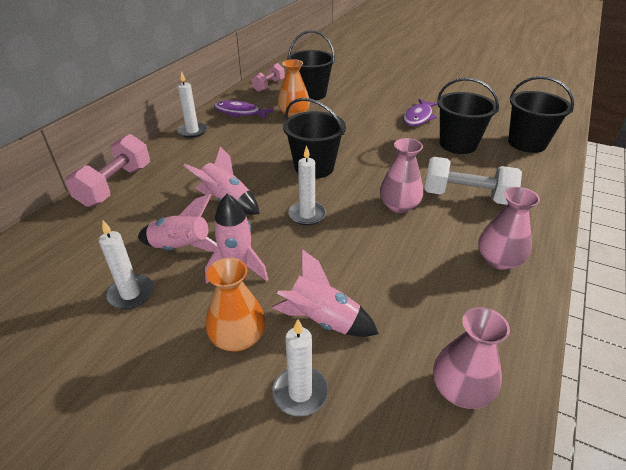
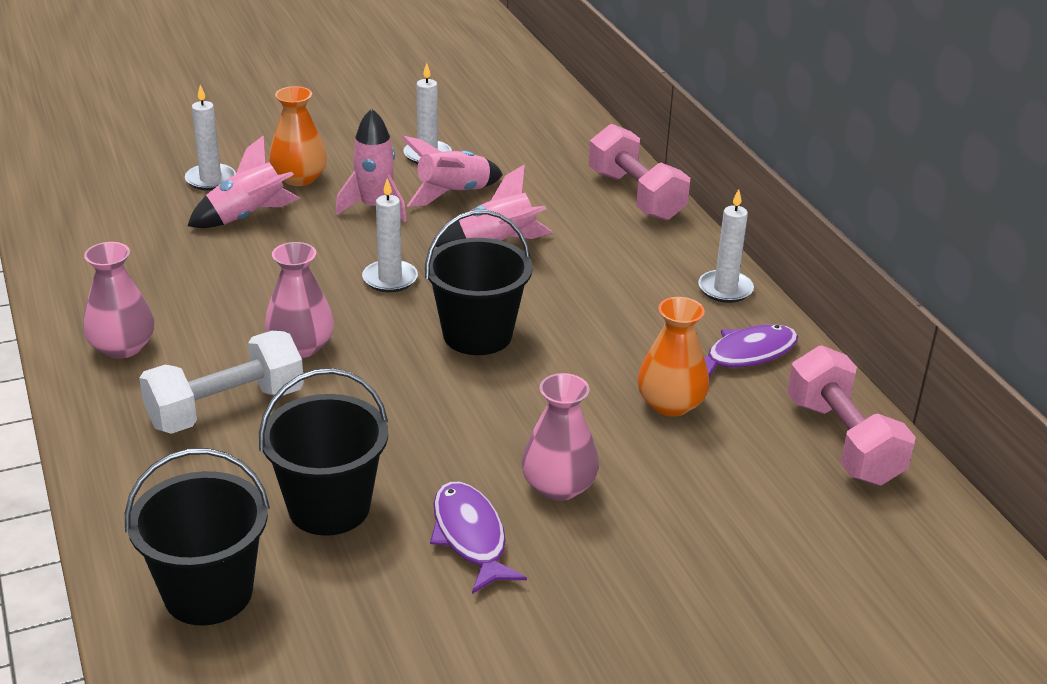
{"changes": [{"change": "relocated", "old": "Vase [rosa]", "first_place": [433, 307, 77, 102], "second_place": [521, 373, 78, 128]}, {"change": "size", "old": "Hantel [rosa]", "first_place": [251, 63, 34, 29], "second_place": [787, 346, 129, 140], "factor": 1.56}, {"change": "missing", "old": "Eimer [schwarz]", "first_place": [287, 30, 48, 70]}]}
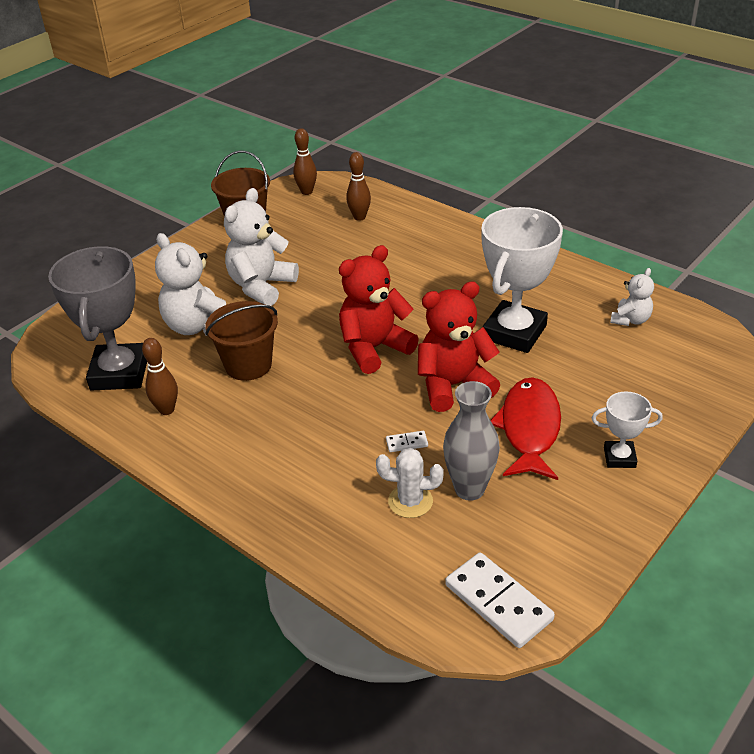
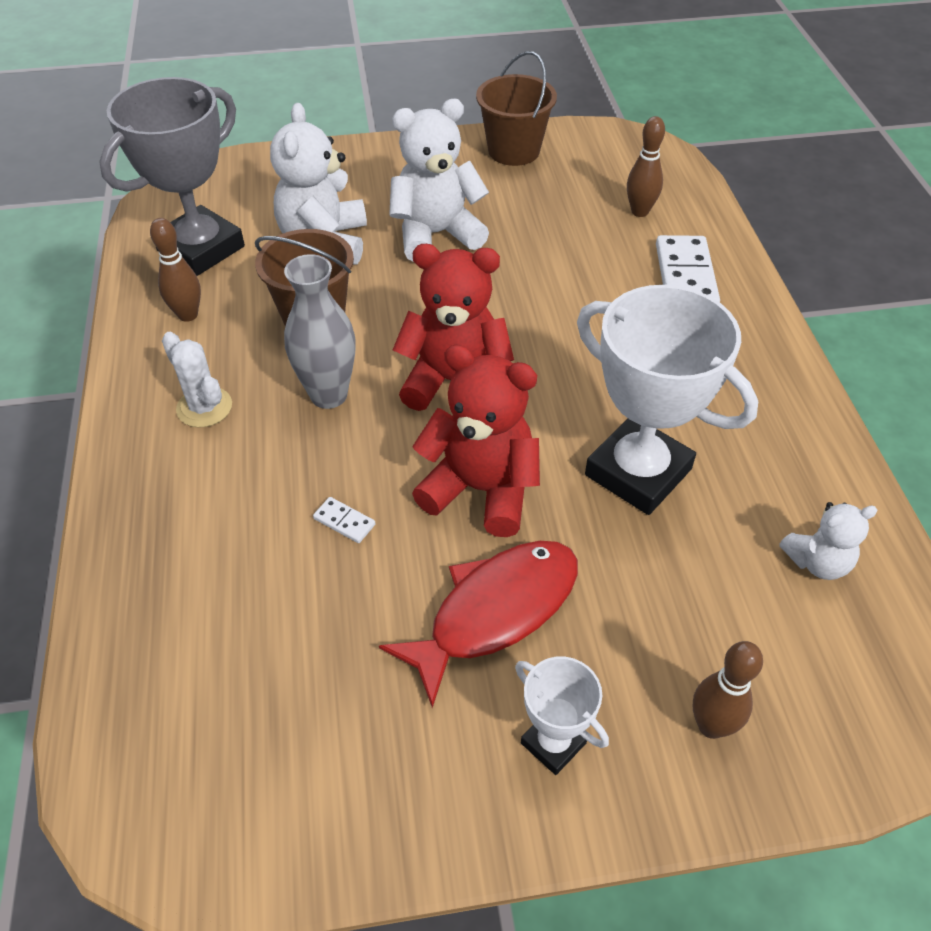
{"changes": [{"change": "relocated", "old": "Kaktus [weiß]", "first_place": [376, 448, 68, 70], "second_place": [162, 332, 70, 96]}, {"change": "relocated", "old": "Vase [grau]", "first_place": [443, 381, 57, 120], "second_place": [284, 254, 72, 155]}, {"change": "spun", "old": "Pokal [weiß]", "first_place": [481, 207, 82, 146], "second_place": [577, 285, 181, 230], "degrees": 60}, {"change": "relocated", "old": "Dominostein [weiß]", "first_place": [445, 552, 110, 96], "second_place": [656, 235, 64, 67]}, {"change": "relocated", "old": "Bowlingkegel [braun]", "first_place": [293, 128, 24, 67], "second_place": [693, 641, 70, 98]}]}
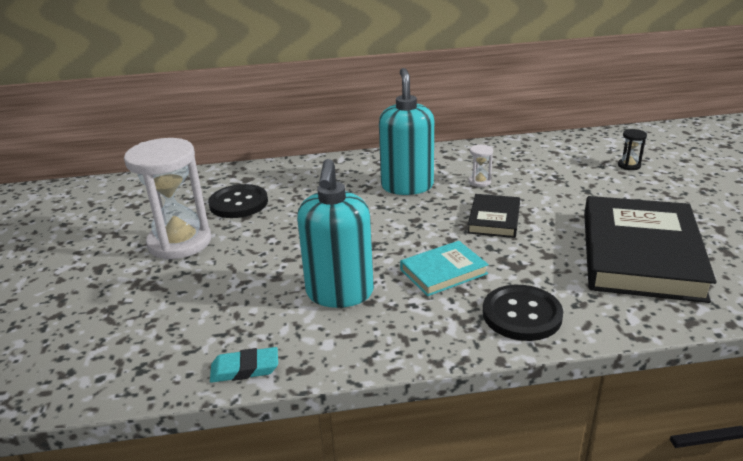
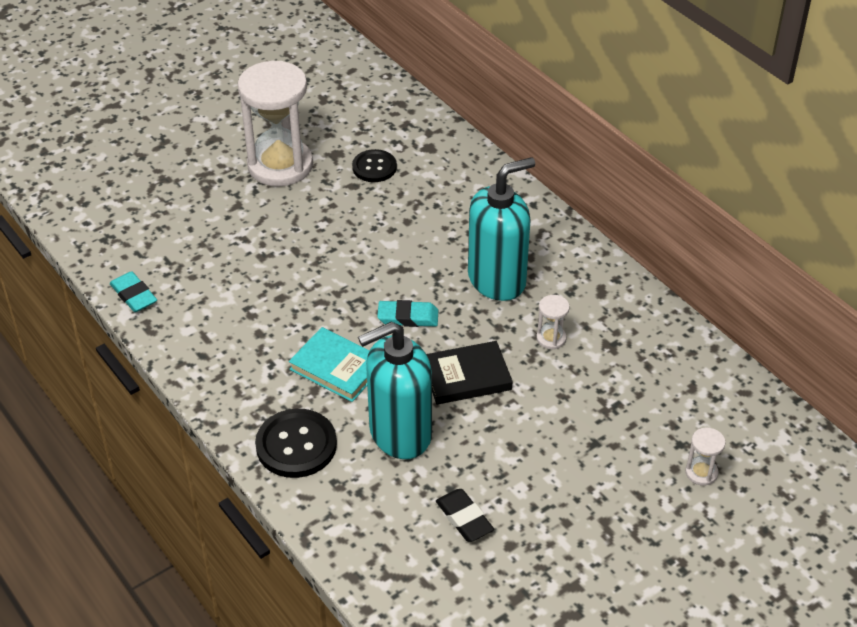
{"changes": [{"change": "size", "old": "Knopf [schwarz]", "first_place": [208, 184, 60, 34], "second_place": [352, 149, 45, 33], "factor": 0.66}, {"change": "relocated", "old": "Seifenspender [türkis]", "first_place": [297, 159, 77, 149], "second_place": [358, 321, 74, 138]}, {"change": "appeared", "new": "Radiergummi [türkis]", "second_place": [377, 300, 61, 27]}, {"change": "exchanged", "old": "Buch [schwarz]", "new": "Radiergummi [schwarz]", "first_place": [584, 196, 132, 107], "second_place": [436, 489, 58, 53]}, {"change": "colour", "old": "Sanduhr [schwarz]", "new": "Sanduhr [weiß]", "first_place": [618, 129, 29, 41], "second_place": [685, 428, 40, 58]}]}
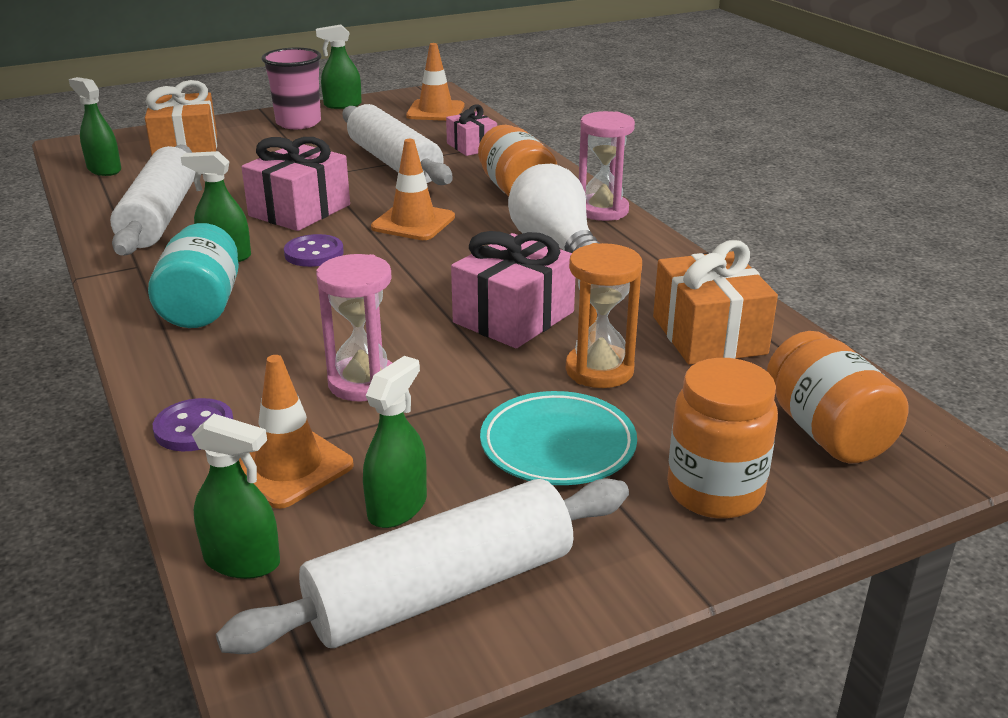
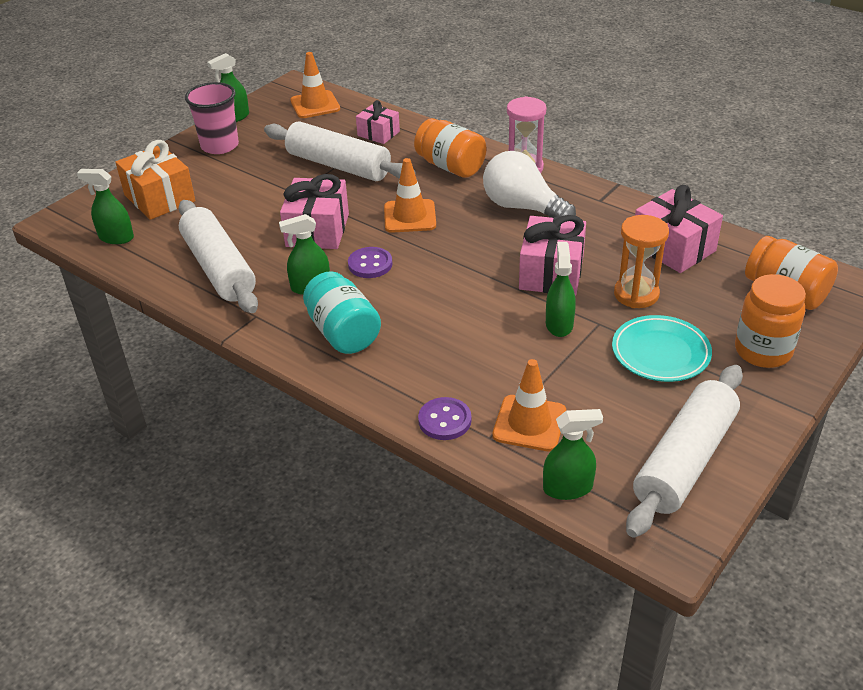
{"changes": [{"change": "relocated", "old": "Sprühflasche [grün]", "first_place": [363, 356, 64, 172], "second_place": [546, 242, 30, 95]}, {"change": "colour", "old": "Geschenk [orange]", "new": "Geschenk [rosa]", "first_place": [653, 240, 125, 124], "second_place": [635, 185, 88, 88]}, {"change": "missing", "old": "Sanduhr [rosa]", "first_place": [316, 254, 76, 148]}]}
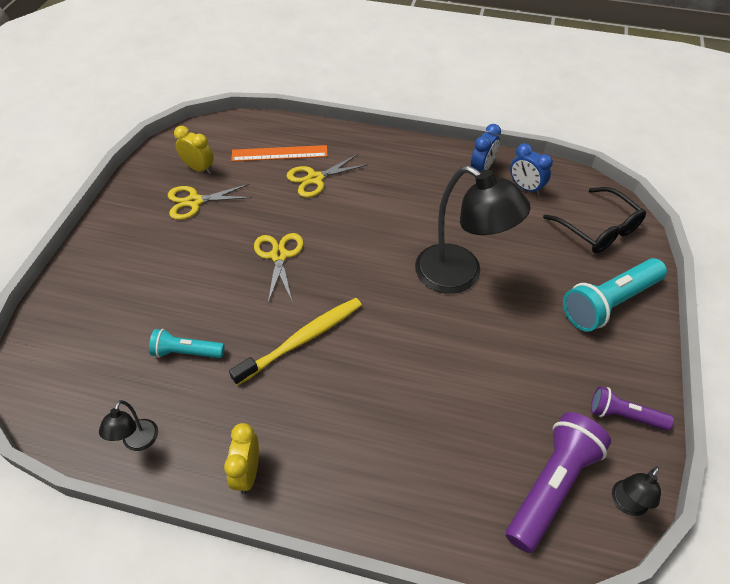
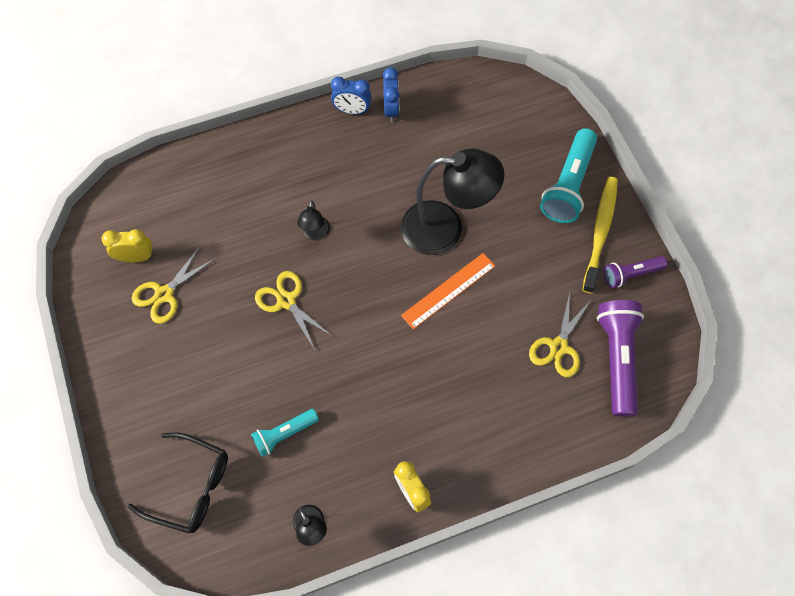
{"changes": [{"change": "relocated", "old": "Brille [schwarz]", "first_place": [543, 187, 103, 66], "second_place": [128, 432, 100, 101]}, {"change": "relocated", "old": "Lampe [schwarz]", "first_place": [612, 467, 49, 49], "second_place": [297, 200, 33, 41]}, {"change": "relocated", "old": "Wecker [blau]", "first_place": [510, 143, 43, 52], "second_place": [331, 77, 41, 37]}, {"change": "relocated", "old": "Lineal [orange]", "first_place": [231, 145, 97, 17], "second_place": [401, 253, 94, 76]}, {"change": "relocated", "old": "Schere [gelb]", "first_place": [287, 154, 80, 44], "second_place": [529, 292, 62, 85]}, {"change": "relocated", "old": "Zahnbürste [gelb]", "first_place": [229, 298, 133, 88], "second_place": [583, 177, 35, 116]}]}
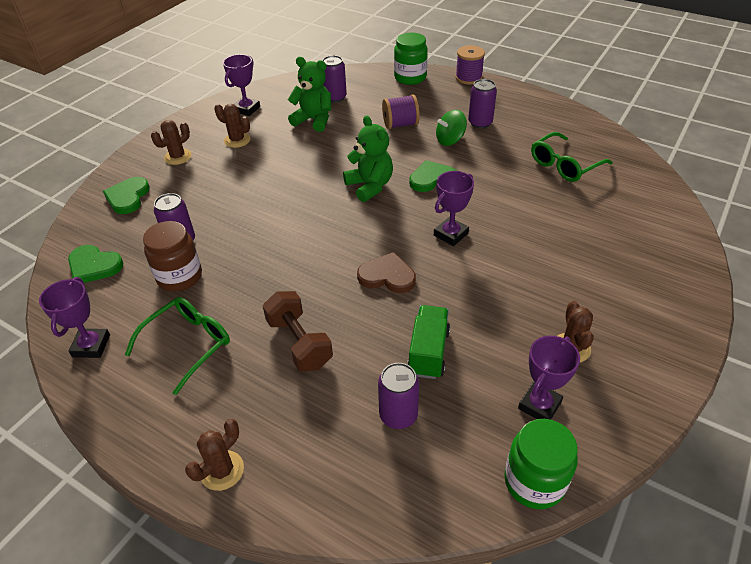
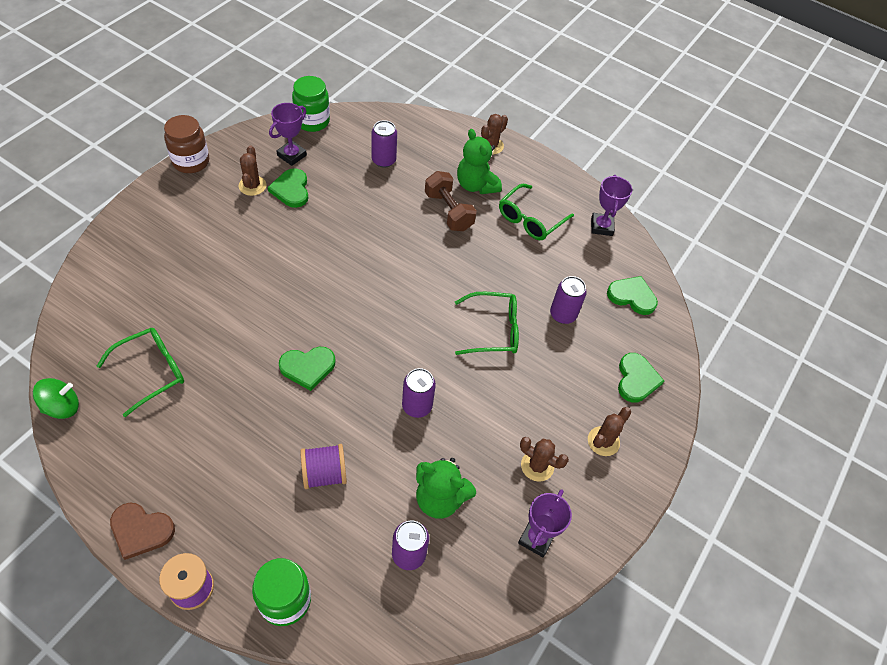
{"changes": [{"change": "relocated", "old": "Kreisel [grün]", "first_place": [436, 110, 31, 36], "second_place": [33, 378, 46, 41]}, {"change": "relocated", "old": "Herz [braun]", "first_place": [357, 252, 59, 41], "second_place": [110, 503, 65, 57]}, {"change": "relocated", "old": "Einmachglas [braun]", "first_place": [143, 221, 59, 71], "second_place": [164, 115, 45, 58]}, {"change": "appeared", "new": "Herz [grün]", "second_place": [268, 168, 40, 40]}, {"change": "relocated", "old": "Dose [lila]", "first_place": [468, 79, 29, 49], "second_place": [402, 368, 34, 50]}, {"change": "appeared", "new": "Brille [grün]", "second_place": [455, 292, 64, 63]}, {"change": "relocated", "old": "Teddybär [grün]", "first_place": [343, 115, 50, 87], "second_place": [457, 129, 45, 65]}, {"change": "missing", "old": "Lastwagen [grün]", "first_place": [407, 305, 43, 74]}, {"change": "missing", "old": "Pokal [lila]", "first_place": [434, 171, 40, 75]}]}
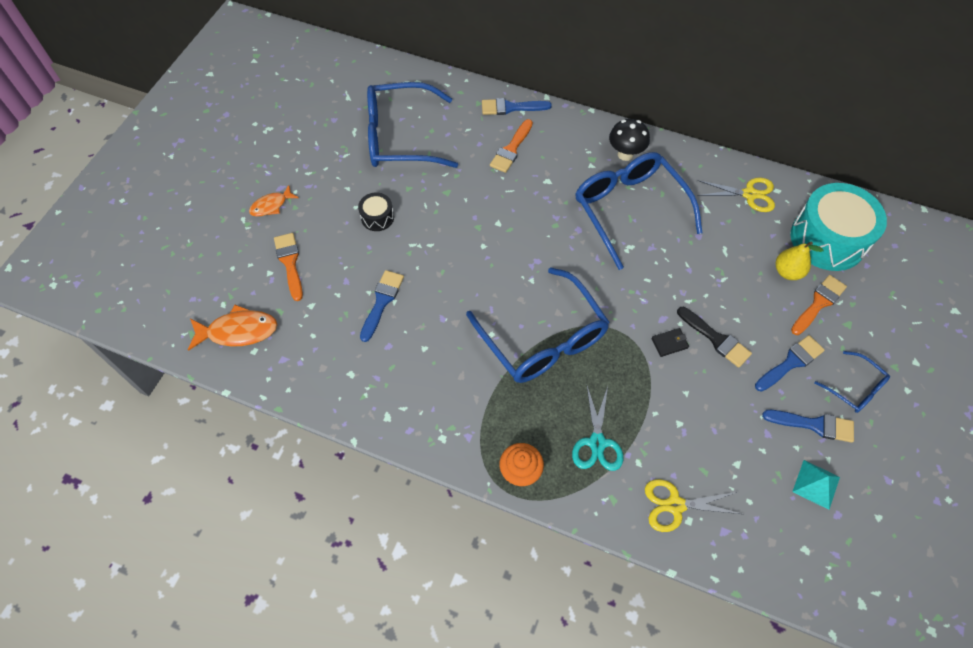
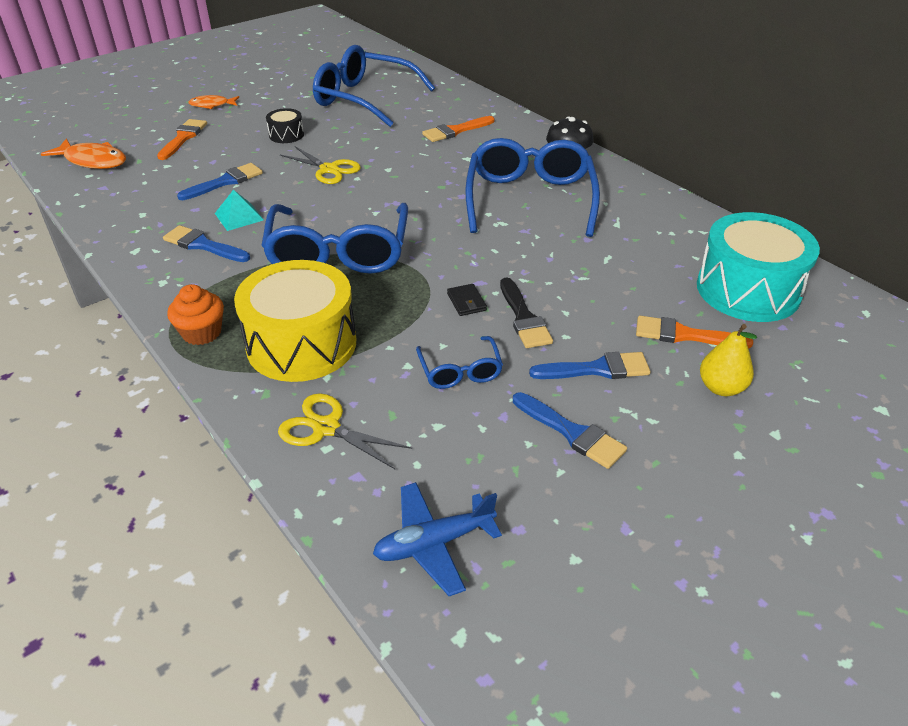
{"changes": [{"change": "relocated", "old": "Pinsel [blau]", "first_place": [482, 98, 70, 17], "second_place": [163, 225, 87, 37]}, {"change": "relocated", "old": "Pyramide [türkis]", "first_place": [792, 460, 48, 50], "second_place": [215, 190, 49, 41]}, {"change": "exchanged", "old": "Schere [türkis]", "new": "Trommel [gelb]", "first_place": [572, 386, 51, 85], "second_place": [234, 260, 122, 122]}, {"change": "relocated", "old": "Schere [gelb]", "first_place": [697, 177, 78, 35], "second_place": [280, 146, 81, 38]}, {"change": "appeared", "new": "Flugzeug [blau]", "second_place": [373, 482, 129, 114]}, {"change": "relocated", "old": "Brille [blau]", "first_place": [815, 351, 75, 62], "second_place": [416, 336, 87, 53]}, {"change": "spun", "old": "Geldbörse [schwarz]", "first_place": [651, 328, 38, 29], "second_place": [447, 284, 40, 32], "degrees": 60}, {"change": "spun", "old": "Pinsel [orange]", "first_place": [791, 275, 56, 60], "second_place": [636, 316, 117, 33], "degrees": -150}, {"change": "relocated", "old": "Birne [gelb]", "first_place": [776, 242, 47, 38], "second_place": [700, 324, 57, 72]}]}
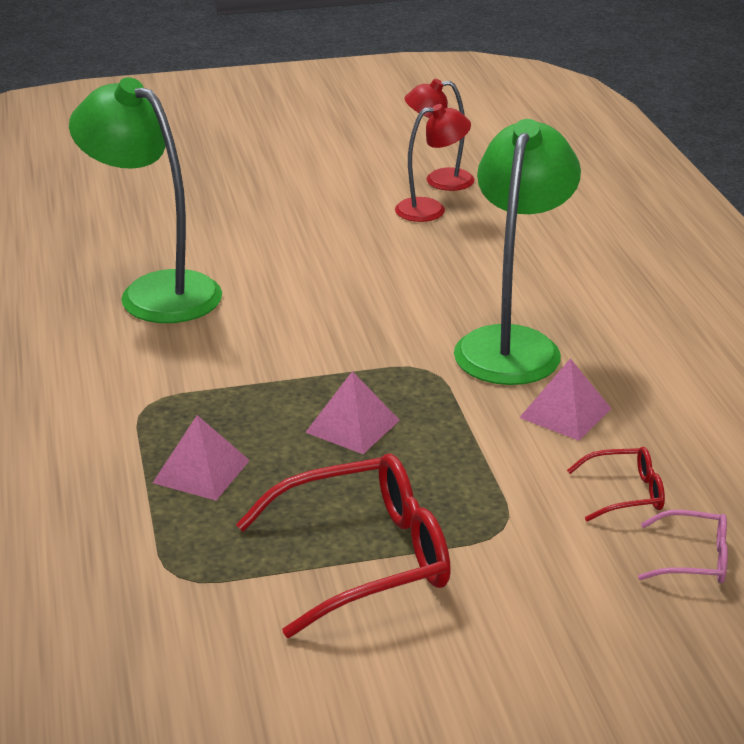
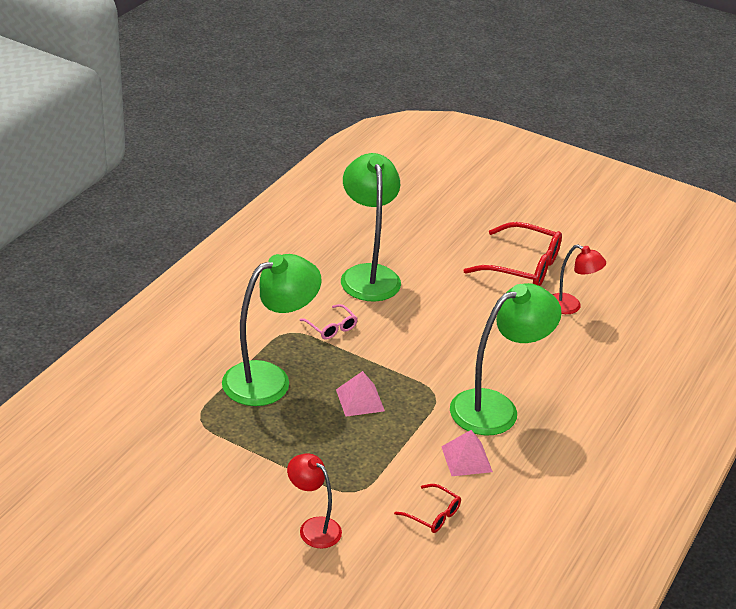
{"changes": [{"change": "exchanged", "old": "Pyramide [rosa]", "new": "Lampe [grün]", "first_place": [153, 415, 97, 85], "second_place": [222, 254, 100, 152]}, {"change": "relocated", "old": "Lampe [rot]", "first_place": [404, 79, 71, 112], "second_place": [287, 453, 55, 96]}, {"change": "relocated", "old": "Brille [rosa]", "first_place": [638, 510, 90, 73], "second_place": [300, 304, 58, 35]}, {"change": "relocated", "old": "Brille [rot]", "first_place": [236, 453, 215, 185], "second_place": [464, 222, 98, 64]}]}
